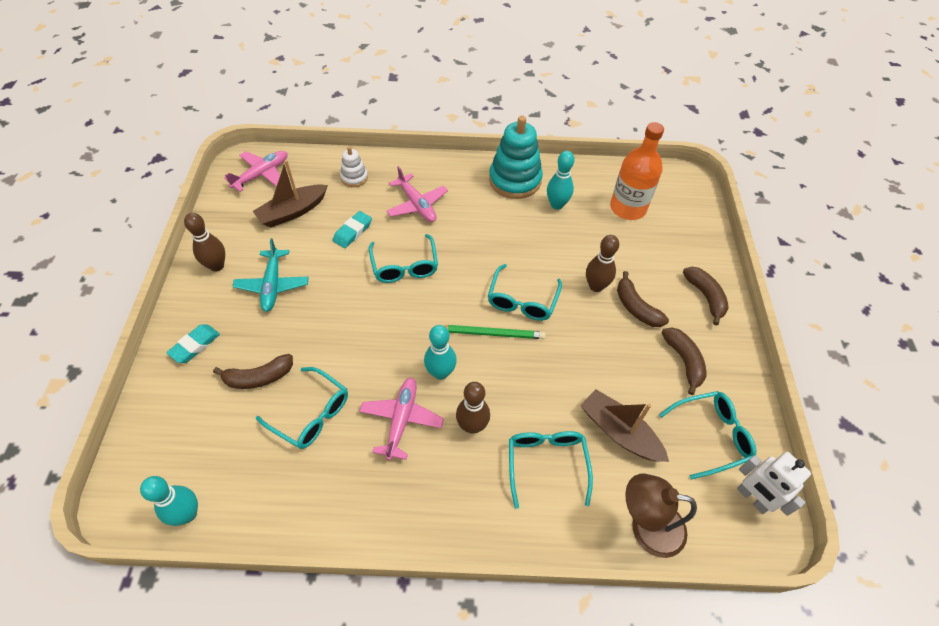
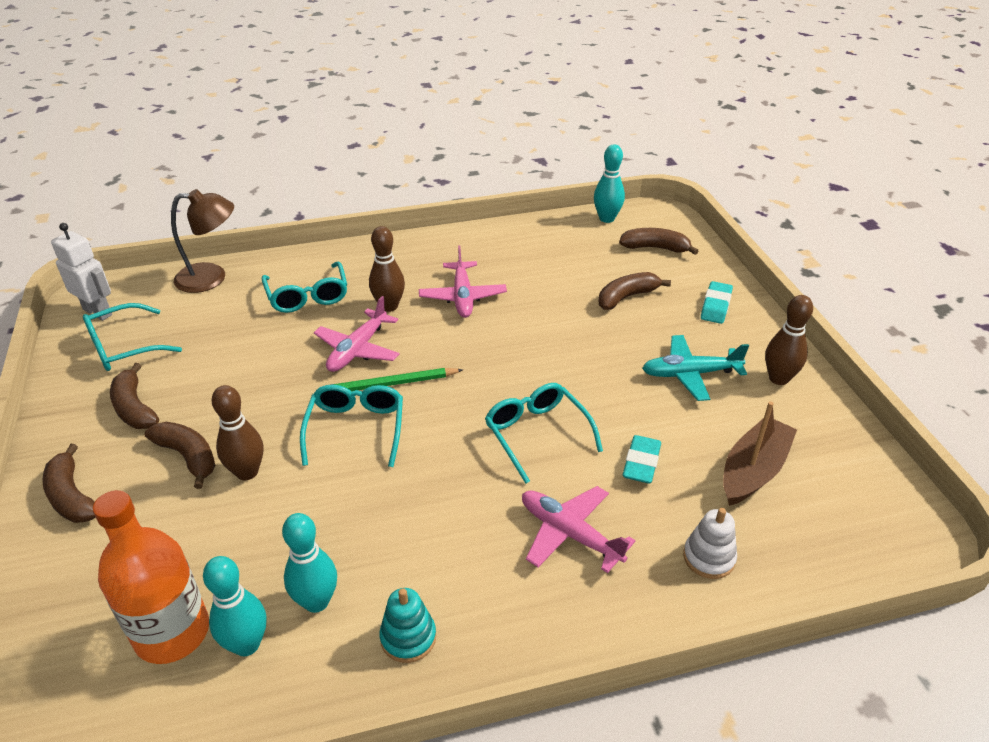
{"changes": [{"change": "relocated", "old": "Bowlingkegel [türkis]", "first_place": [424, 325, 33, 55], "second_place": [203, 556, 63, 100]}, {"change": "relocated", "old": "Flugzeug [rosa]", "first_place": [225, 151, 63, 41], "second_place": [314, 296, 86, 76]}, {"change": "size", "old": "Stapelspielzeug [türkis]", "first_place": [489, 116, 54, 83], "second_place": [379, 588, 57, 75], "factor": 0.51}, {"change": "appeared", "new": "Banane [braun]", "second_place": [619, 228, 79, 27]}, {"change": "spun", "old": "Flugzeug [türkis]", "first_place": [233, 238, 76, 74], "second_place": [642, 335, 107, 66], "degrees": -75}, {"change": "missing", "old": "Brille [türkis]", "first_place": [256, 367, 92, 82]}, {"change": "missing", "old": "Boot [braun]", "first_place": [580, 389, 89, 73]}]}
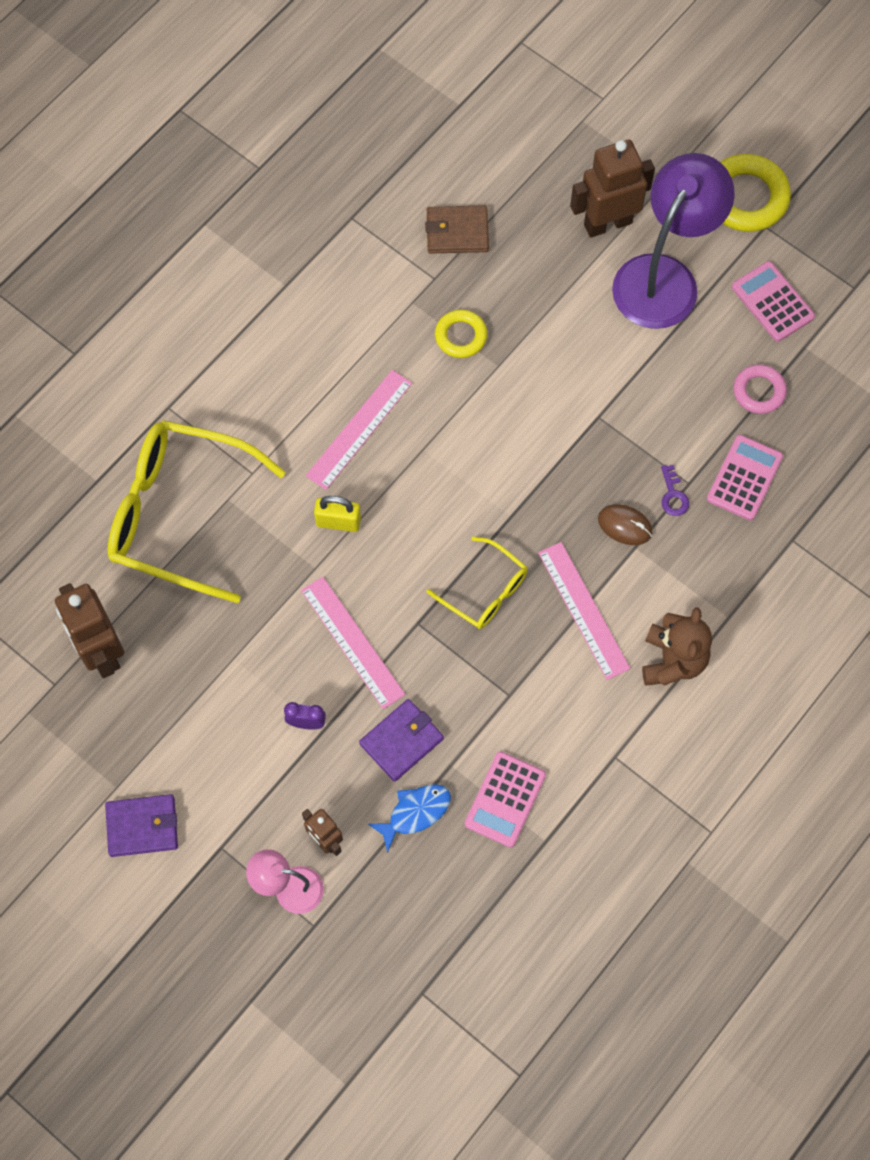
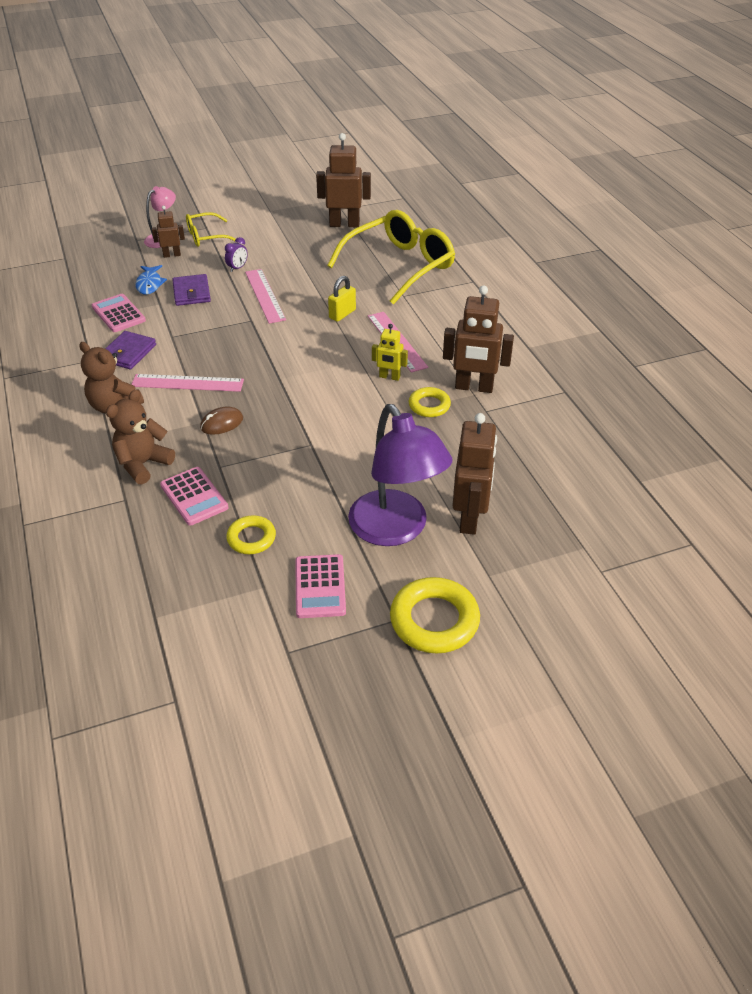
{"changes": [{"change": "relocated", "old": "Geldbörse [lila]", "first_place": [105, 794, 73, 63], "second_place": [105, 331, 51, 38]}, {"change": "appeared", "new": "Teddybär [braun]", "second_place": [106, 390, 69, 94]}, {"change": "relocated", "old": "Brille [gelb]", "first_place": [426, 536, 102, 93], "second_place": [186, 212, 52, 35]}, {"change": "colour", "old": "Ring [rosa]", "new": "Ring [gelb]", "first_place": [733, 364, 54, 50], "second_place": [226, 515, 50, 39]}, {"change": "spun", "old": "Lineal [rosa]", "first_place": [301, 577, 104, 132], "second_place": [245, 269, 41, 55], "degrees": 75}, {"change": "spun", "old": "Taschenrechner [rosa]", "first_place": [732, 261, 83, 81], "second_place": [295, 554, 51, 64], "degrees": 90}, {"change": "appeared", "new": "Roboter [gelb]", "second_place": [372, 324, 36, 57]}, {"change": "appeared", "new": "Roboter [braun]", "second_place": [443, 285, 71, 108]}, {"change": "missing", "old": "Geldbörse [braun]", "first_place": [425, 205, 64, 48]}, {"change": "missing", "old": "Schlüssel [lila]", "first_place": [661, 465, 28, 51]}]}
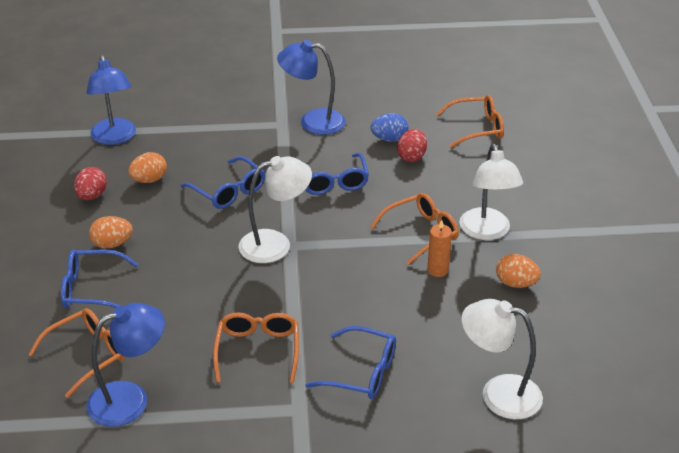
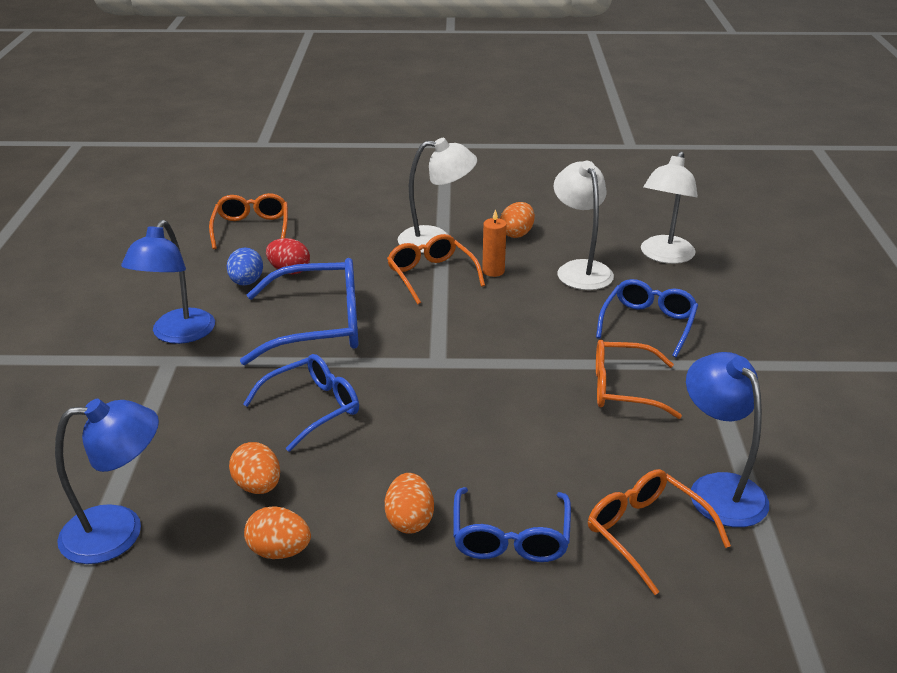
{"changes": [{"change": "size", "old": "Brille [blau]", "first_place": [305, 153, 64, 42], "second_place": [240, 258, 119, 107], "factor": 1.53}, {"change": "colour", "old": "Ei [rot]", "new": "Ei [orange]", "first_place": [74, 167, 33, 33], "second_place": [244, 506, 67, 53]}, {"change": "relocated", "old": "Lampe [weiß]", "first_place": [238, 156, 74, 107], "second_place": [554, 161, 60, 129]}]}
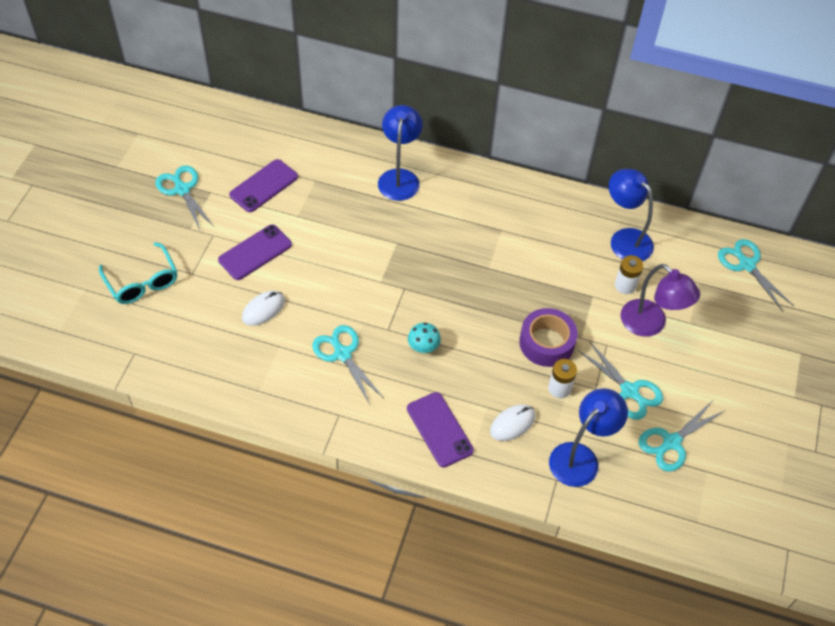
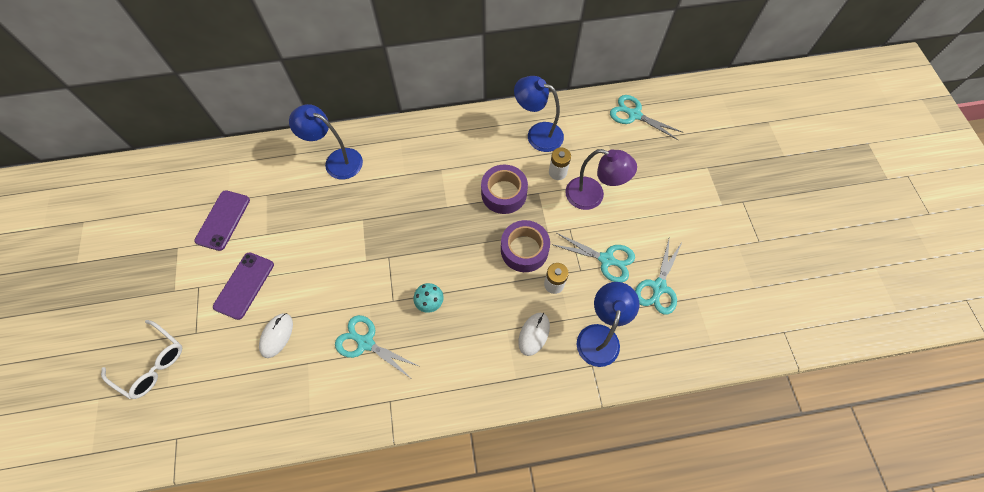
{"changes": [{"change": "colour", "old": "Brille [türkis]", "new": "Brille [weiß]", "first_place": [99, 242, 78, 62], "second_place": [101, 320, 81, 79]}, {"change": "spun", "old": "Lampe [blau]", "first_place": [378, 105, 44, 96], "second_place": [289, 104, 74, 75], "degrees": -45}, {"change": "appeared", "new": "Klebeband [lila]", "second_place": [481, 165, 47, 49]}, {"change": "missing", "old": "Schere [türkis]", "first_place": [155, 166, 59, 66]}, {"change": "missing", "old": "Handy [lila]", "first_place": [407, 392, 67, 75]}]}
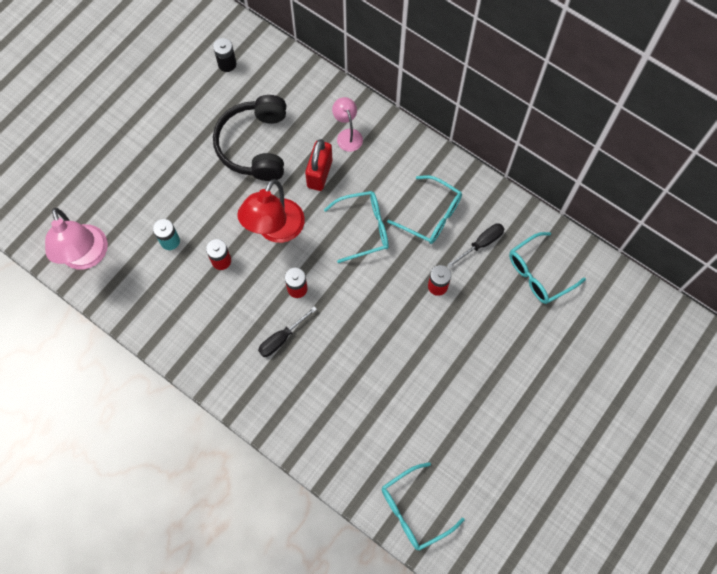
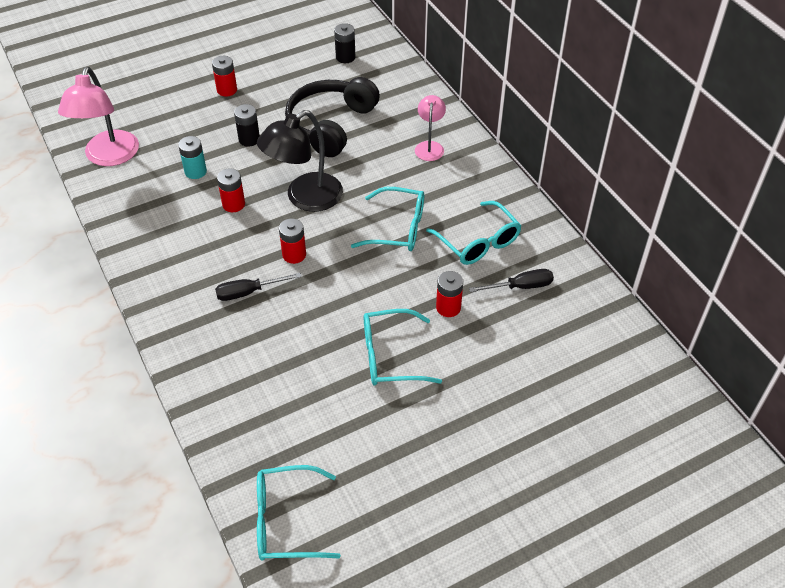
{"changes": [{"change": "appeared", "new": "Batterie [rot]", "second_place": [212, 56, 25, 41]}, {"change": "appeared", "new": "Batterie [schwarz]", "second_place": [234, 104, 26, 43]}, {"change": "colour", "old": "Lampe [rot]", "new": "Lampe [schwarz]", "first_place": [237, 179, 68, 64], "second_place": [257, 110, 86, 102]}, {"change": "relocated", "old": "Brille [türkis]", "first_place": [509, 232, 77, 72], "second_place": [364, 309, 78, 77]}, {"change": "missing", "old": "Vorhängeschloss [rot]", "first_place": [305, 139, 27, 52]}]}
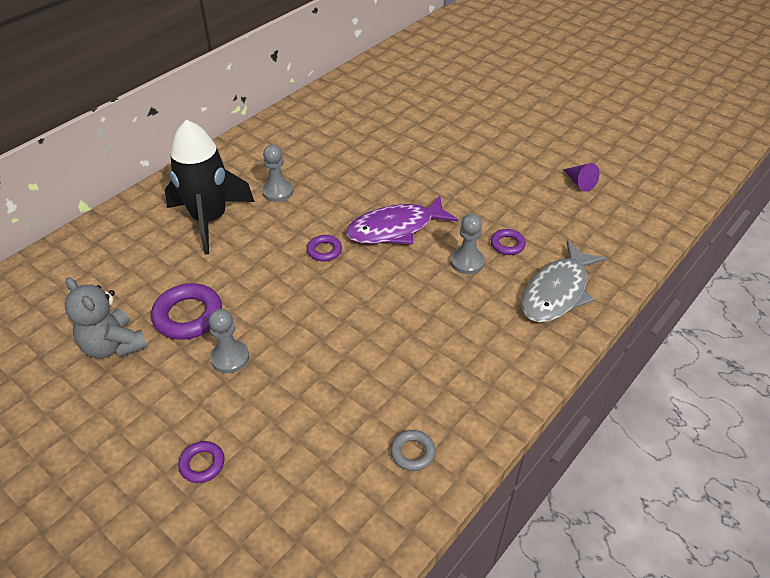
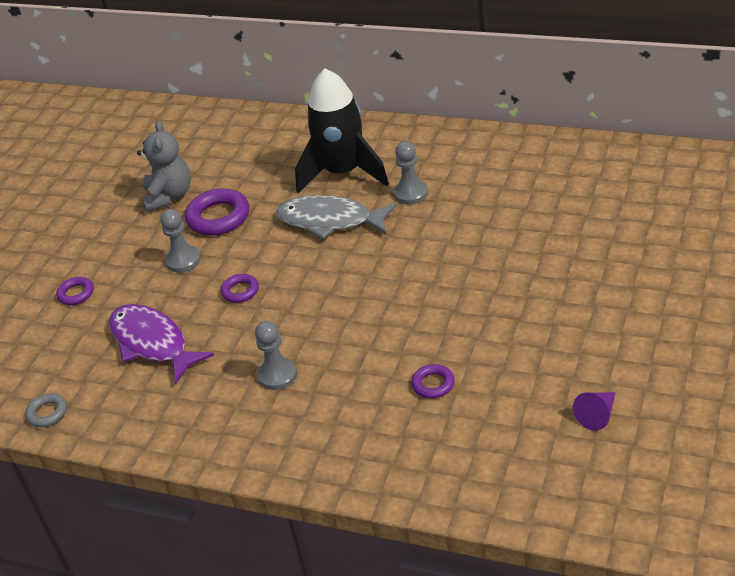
{"changes": [{"change": "relocated", "old": "Ring [grau]", "first_place": [391, 430, 45, 41], "second_place": [25, 393, 42, 34]}, {"change": "relocated", "old": "Fisch [lila]", "first_place": [346, 195, 112, 49], "second_place": [109, 304, 105, 80]}, {"change": "spun", "old": "Teddybär [grau]", "first_place": [65, 277, 83, 81], "second_place": [137, 121, 54, 91], "degrees": 150}, {"change": "relocated", "old": "Ring [lila]", "first_place": [307, 235, 35, 26], "second_place": [221, 274, 38, 29]}, {"change": "relocated", "old": "Bauer [grau]", "first_place": [450, 214, 35, 60], "second_place": [255, 321, 42, 69]}, {"change": "relocated", "old": "Fisch [grau]", "first_place": [522, 240, 85, 83], "second_place": [276, 195, 121, 44]}]}
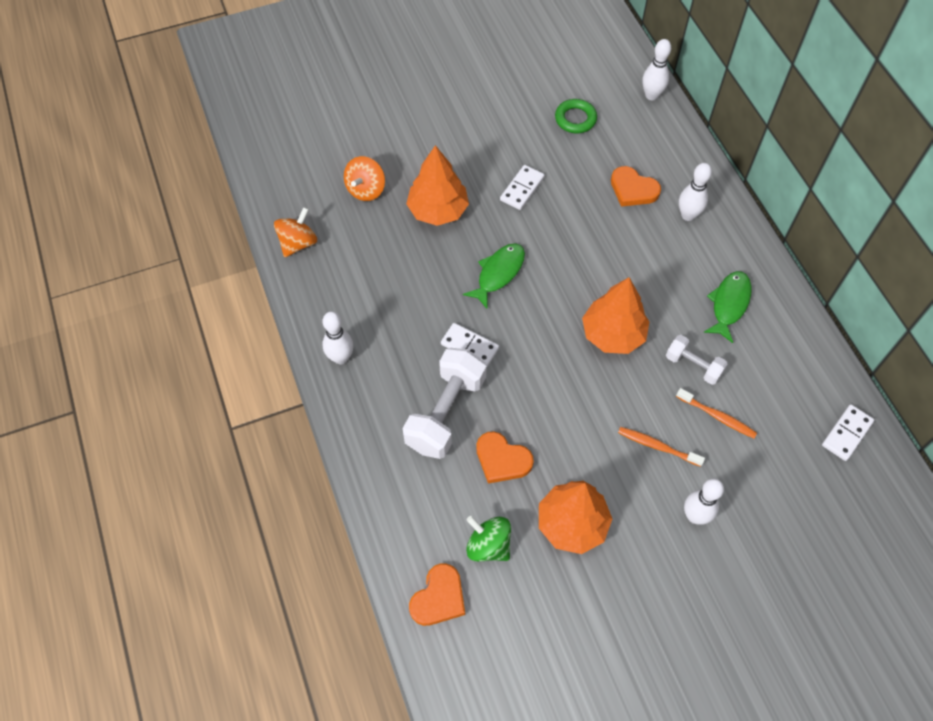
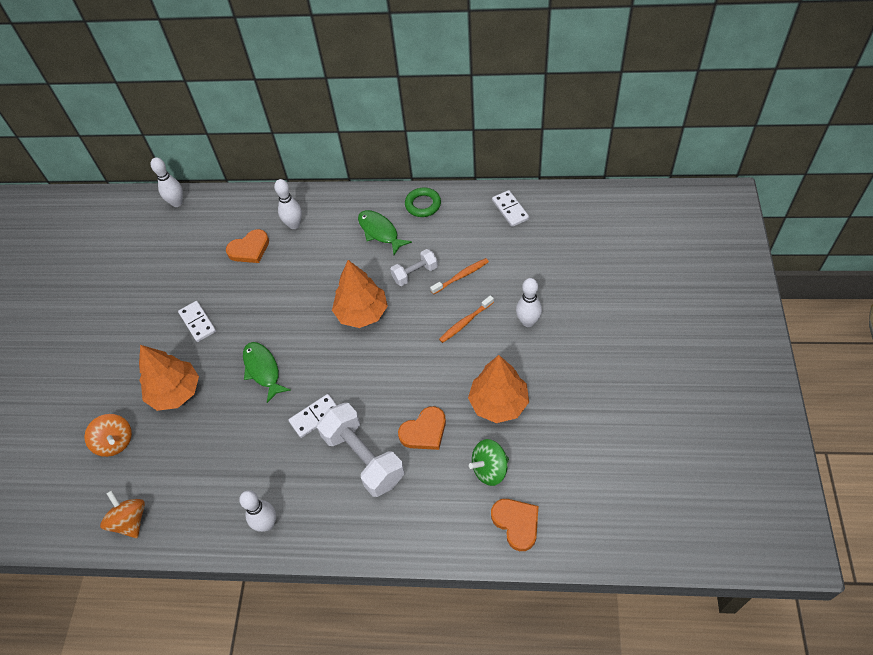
{"changes": [{"change": "relocated", "old": "Ring [grün]", "first_place": [555, 99, 42, 34], "second_place": [405, 188, 36, 29]}]}
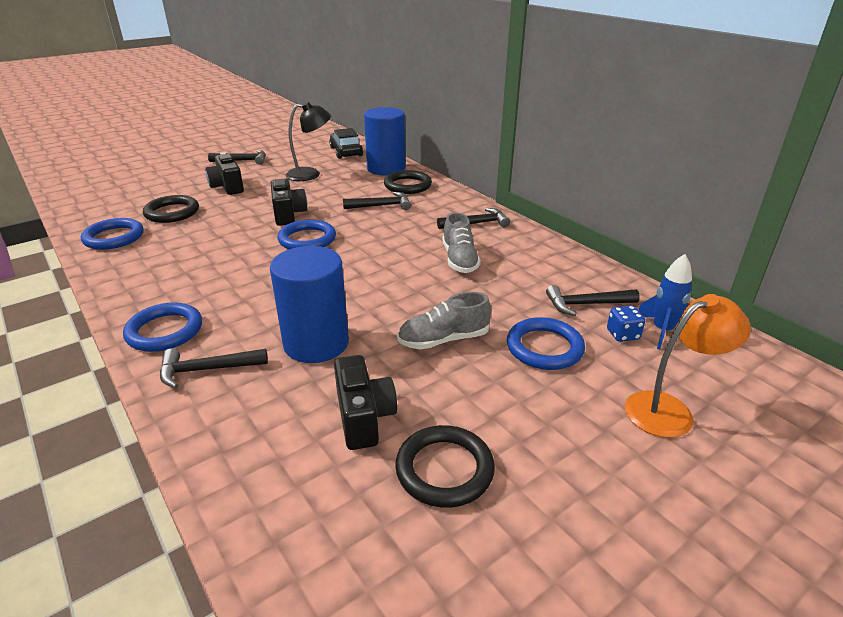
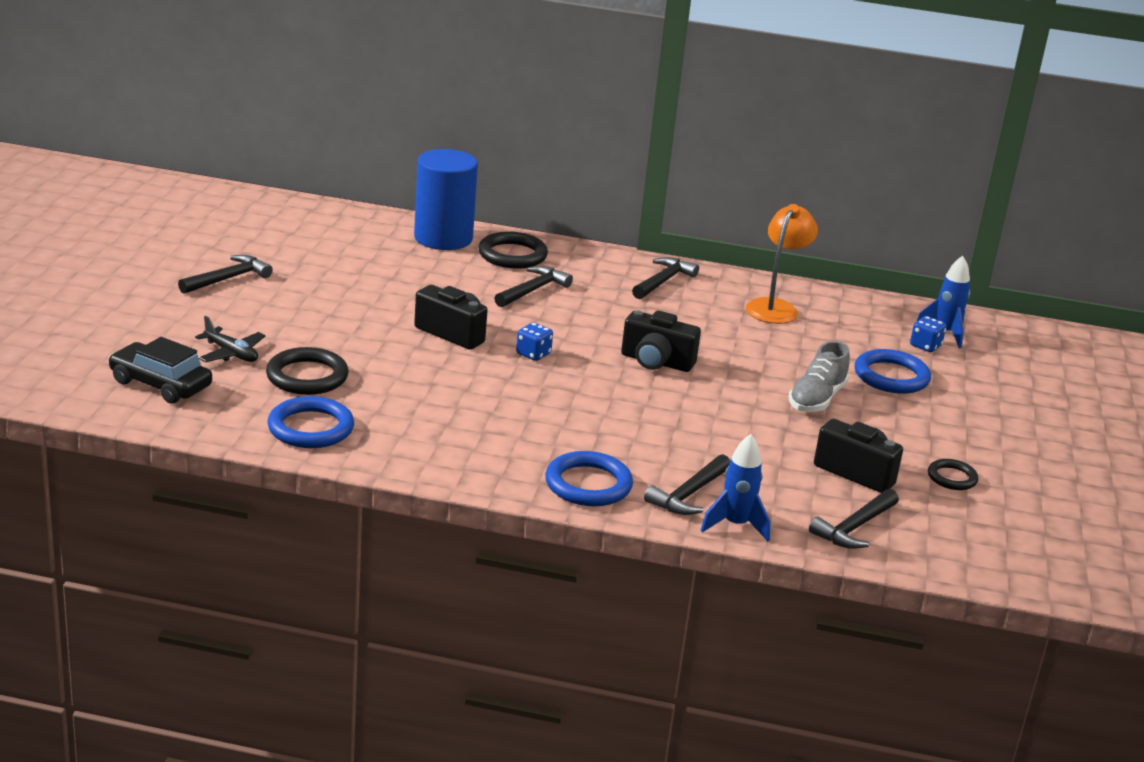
{"changes": [{"change": "relocated", "old": "Auto [schwarz]", "first_place": [329, 128, 34, 31], "second_place": [108, 337, 104, 67]}, {"change": "appeared", "new": "Flugzeug [schwarz]", "second_place": [195, 316, 70, 46]}, {"change": "exchanged", "old": "Ring [blau]", "new": "Spielwürfel [blau]", "first_place": [277, 219, 59, 30], "second_place": [516, 323, 37, 38]}, {"change": "relocated", "old": "Kamera [schwarz]", "first_place": [205, 152, 39, 43], "second_place": [621, 310, 80, 62]}, {"change": "appeared", "new": "Rakete [blau]", "second_place": [701, 434, 70, 107]}, {"change": "relocated", "old": "Lampe [orange]", "first_place": [625, 294, 125, 144], "second_place": [746, 204, 72, 120]}, {"change": "relocated", "old": "Hammer [schwarz]", "first_place": [546, 285, 94, 31], "second_place": [809, 489, 90, 60]}, {"change": "size", "old": "Ring [schwarz]", "first_place": [395, 425, 100, 83], "second_place": [928, 459, 50, 31], "factor": 0.6}, {"change": "missing", "old": "Vollzylinder [blau]", "first_place": [270, 246, 79, 117]}, {"change": "missing", "old": "Lampe [schwarz]", "first_place": [286, 102, 45, 79]}, {"change": "missing", "old": "Schuh [grau]", "first_place": [443, 212, 38, 61]}]}
